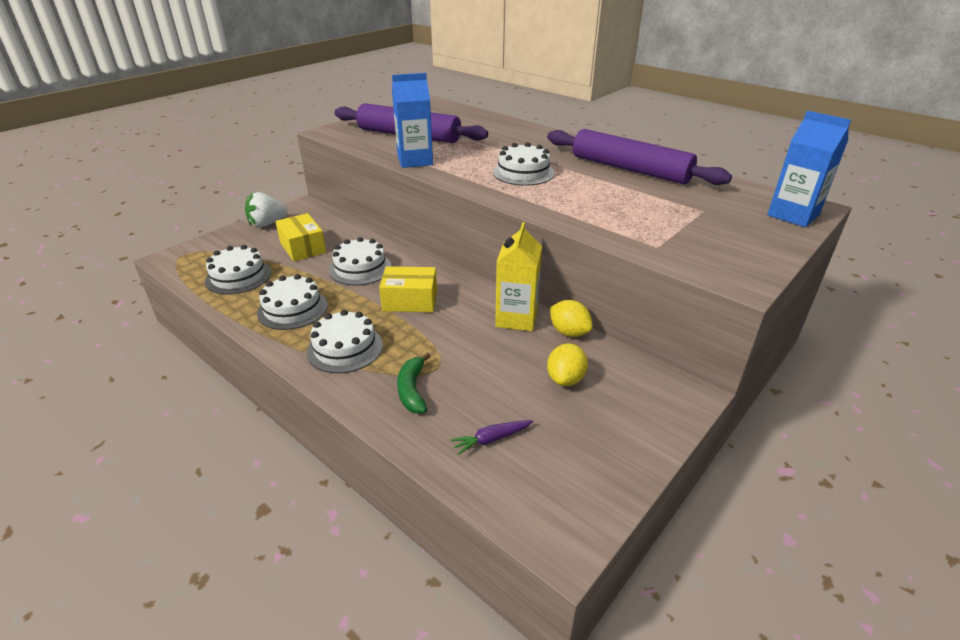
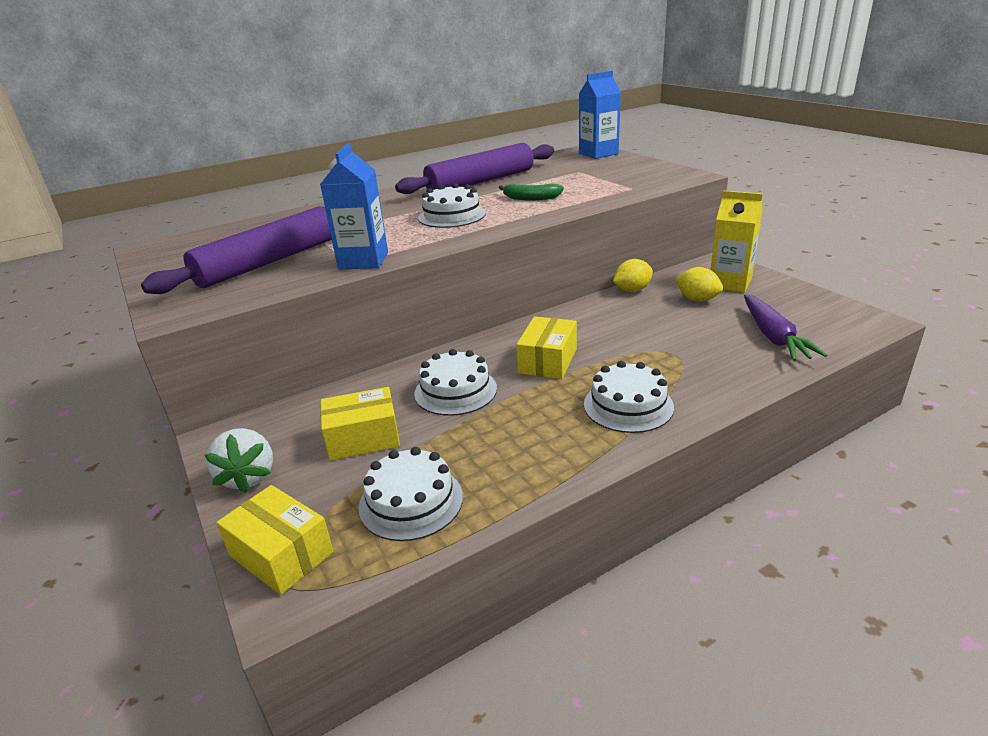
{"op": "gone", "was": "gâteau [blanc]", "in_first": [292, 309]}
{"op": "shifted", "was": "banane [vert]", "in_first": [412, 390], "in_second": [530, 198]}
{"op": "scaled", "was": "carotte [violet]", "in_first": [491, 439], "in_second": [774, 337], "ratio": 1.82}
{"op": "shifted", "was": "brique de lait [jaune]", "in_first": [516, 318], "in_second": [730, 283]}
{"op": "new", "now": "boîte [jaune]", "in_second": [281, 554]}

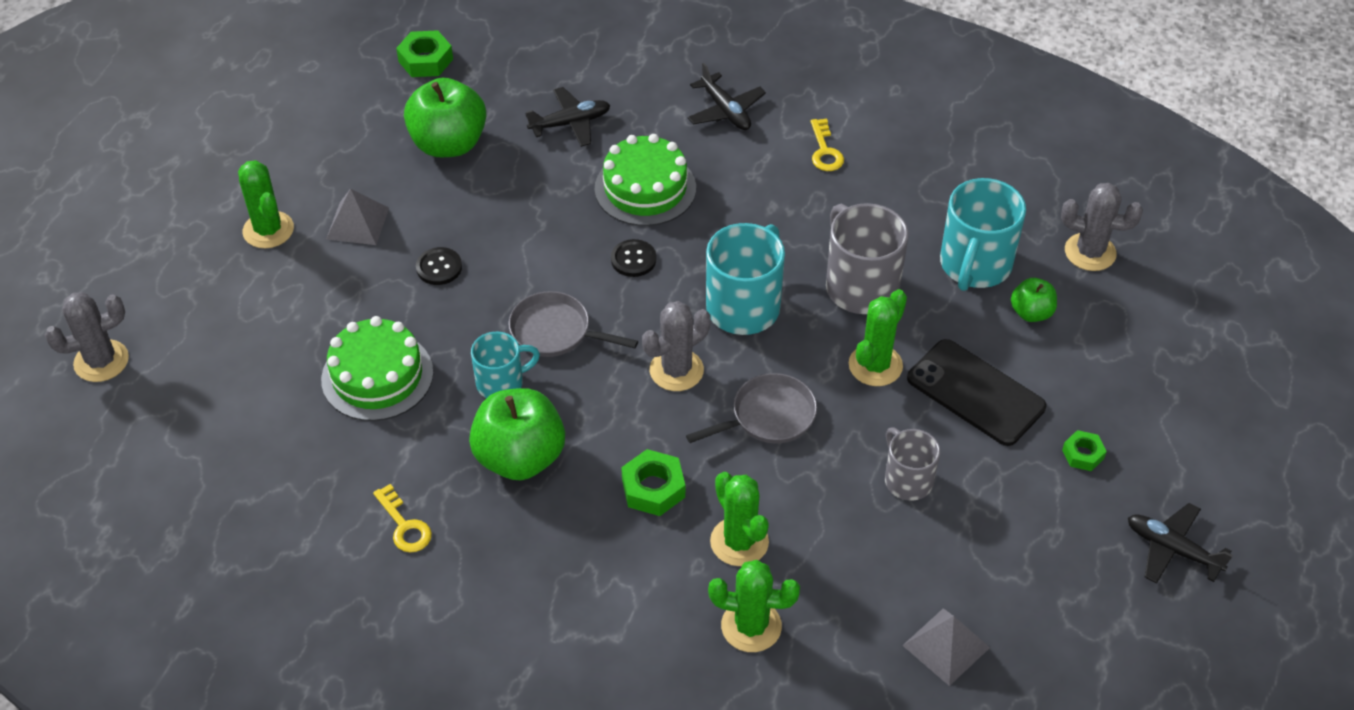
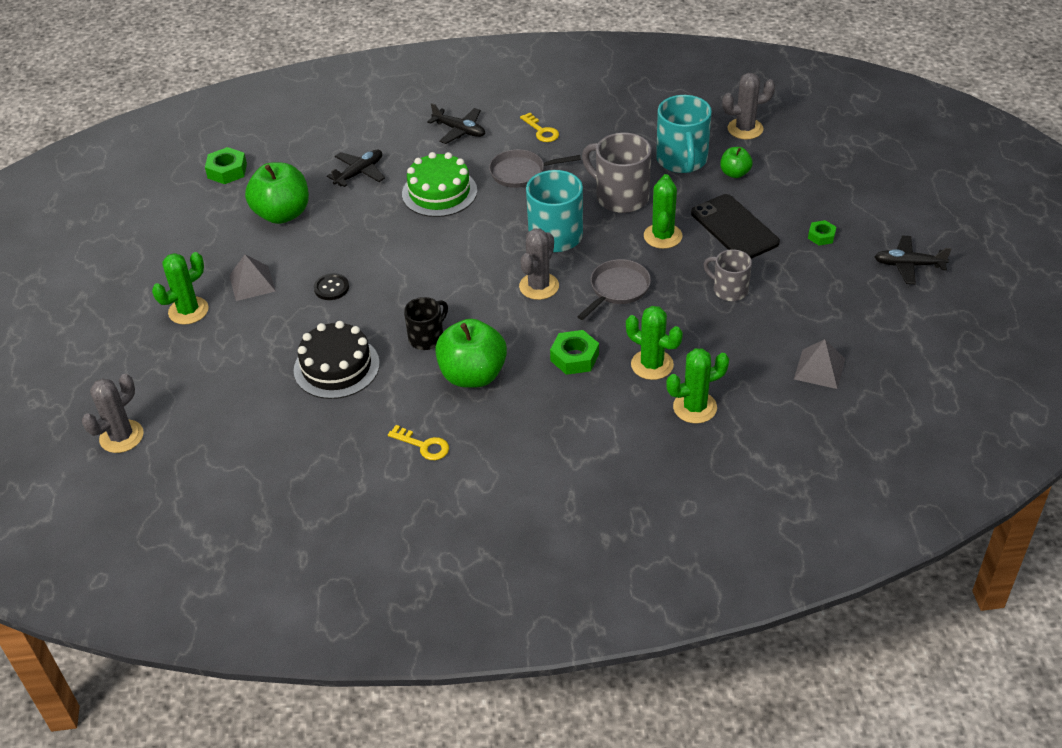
{"op": "rotated", "was": "cactus [vert]", "in_first": [268, 230], "in_second": [188, 311], "clockwise": -75}
{"op": "repainted", "was": "gâteau [vert]", "now": "gâteau [noir]", "in_first": [377, 376], "in_second": [336, 367]}
{"op": "repainted", "was": "tasse [turquoise]", "now": "tasse [noir]", "in_first": [501, 383], "in_second": [427, 338]}
{"op": "shifted", "was": "poêle [gris]", "in_first": [555, 331], "in_second": [521, 172]}
{"op": "gone", "was": "bouton [noir]", "in_first": [633, 259]}
{"op": "rotated", "was": "téléphone [noir]", "in_first": [975, 393], "in_second": [734, 228], "clockwise": 45}

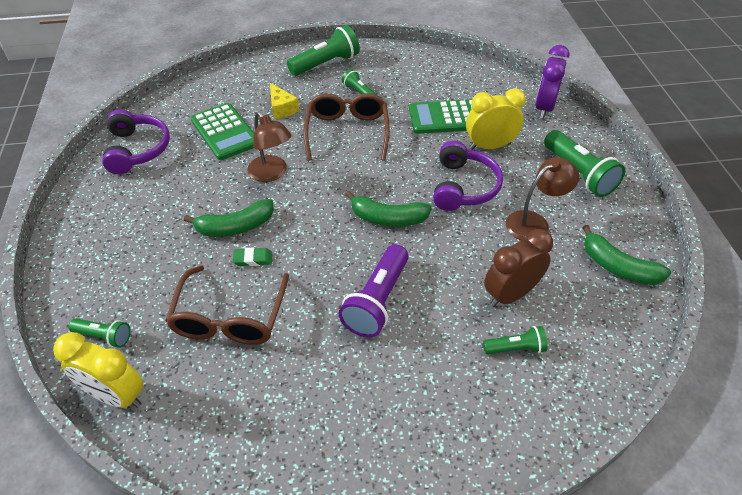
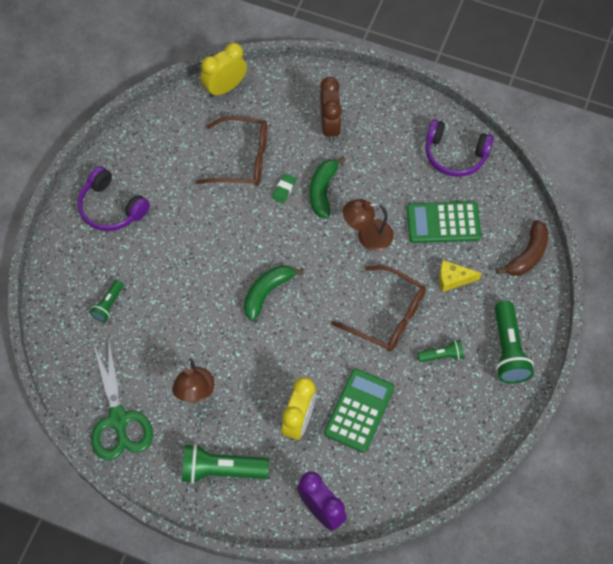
{"op": "gone", "was": "lampe de poche [vert]", "in_first": [104, 336]}
{"op": "rotated", "was": "lunettes [marron]", "in_first": [230, 317], "in_second": [242, 159], "clockwise": 150}
{"op": "gone", "was": "lampe de poche [violet]", "in_first": [377, 301]}
{"op": "shifted", "was": "casque audio [violet]", "in_first": [463, 187], "in_second": [111, 208]}
{"op": "shifted", "was": "réveil [marron]", "in_first": [510, 294], "in_second": [330, 126]}
{"op": "swapped", "was": "banane [vert]", "now": "ciseaux [vert]", "in_first": [618, 267], "in_second": [118, 420]}
{"op": "new", "now": "banane [marron]", "in_second": [527, 255]}

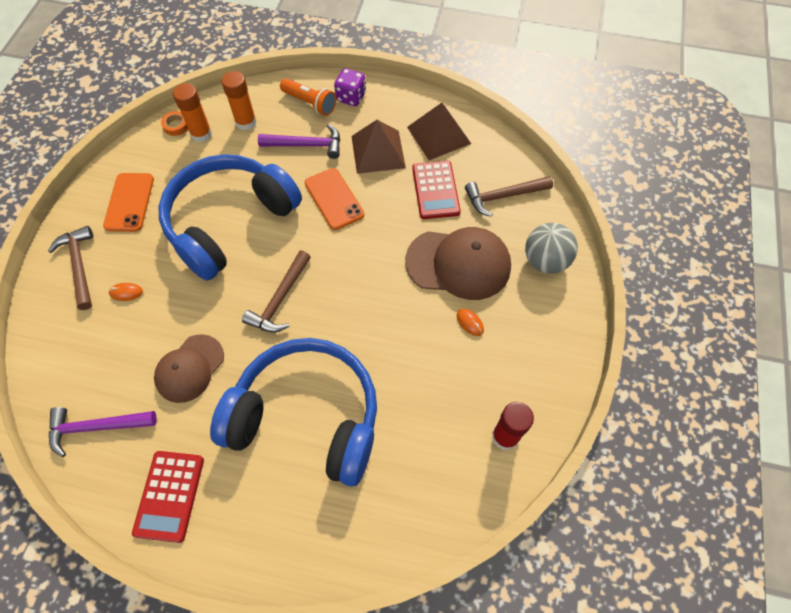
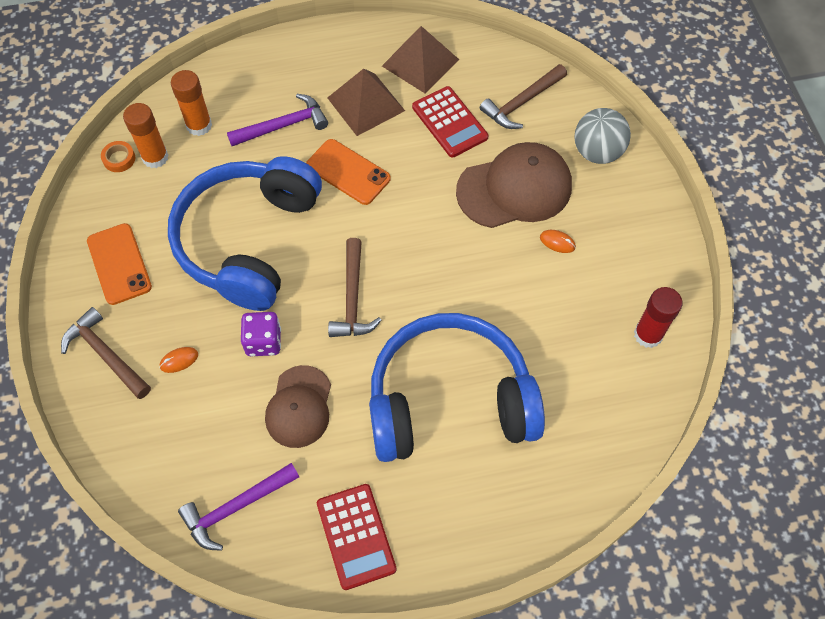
{"op": "gone", "was": "lampe de poche [orange]", "in_first": [310, 103]}
{"op": "shifted", "was": "dé [violet]", "in_first": [351, 97], "in_second": [263, 342]}

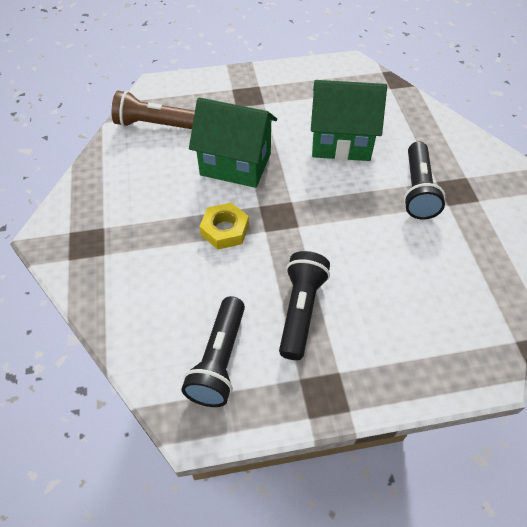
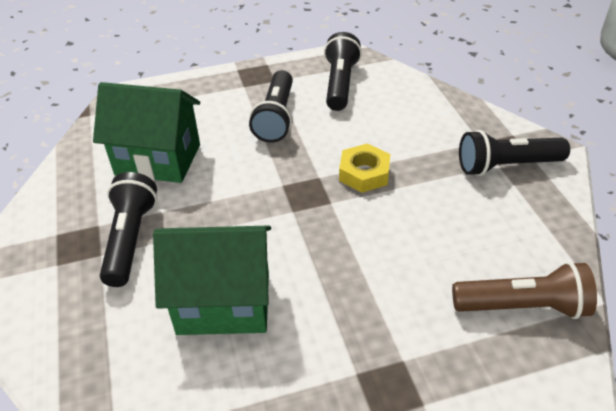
{"op": "shifted", "was": "maison [vert]", "in_first": [235, 164], "in_second": [158, 160]}
{"op": "new", "now": "lampe de poche [noir]", "in_second": [506, 166]}

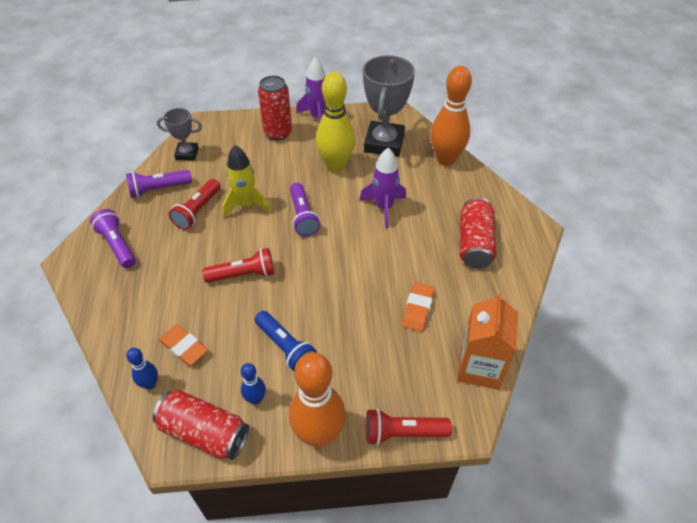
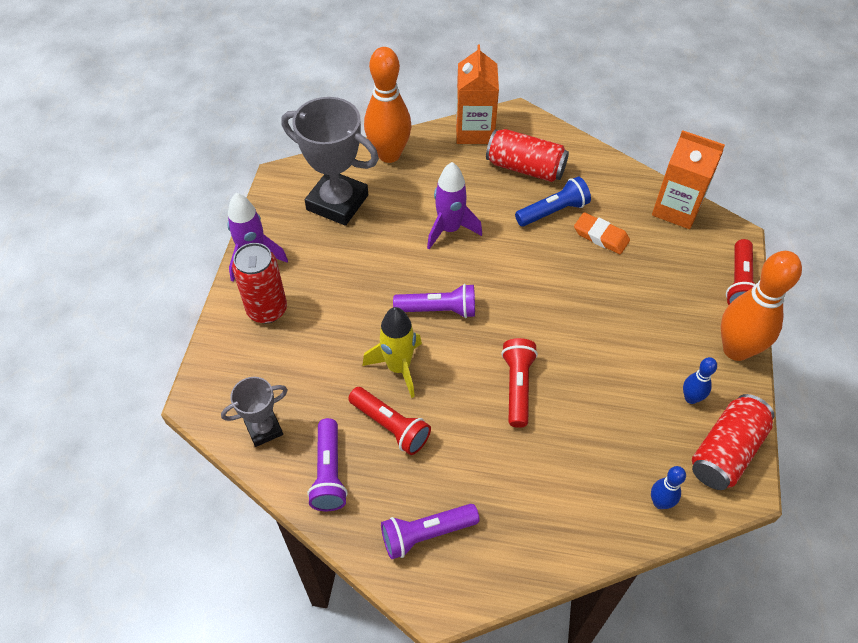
{"op": "rotated", "was": "trophée [gris]", "in_first": [187, 153], "in_second": [264, 429], "clockwise": 45}
{"op": "gone", "was": "gomme [orange]", "in_first": [184, 347]}
{"op": "shifted", "was": "lampe de poche [bleu]", "in_first": [285, 347], "in_second": [553, 211]}
{"op": "gone", "was": "quille [jaune]", "in_first": [335, 165]}
{"op": "new", "now": "brique de lait [orange]", "in_second": [474, 131]}

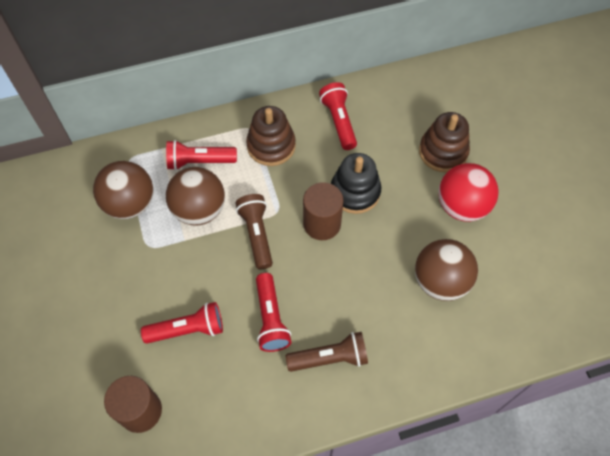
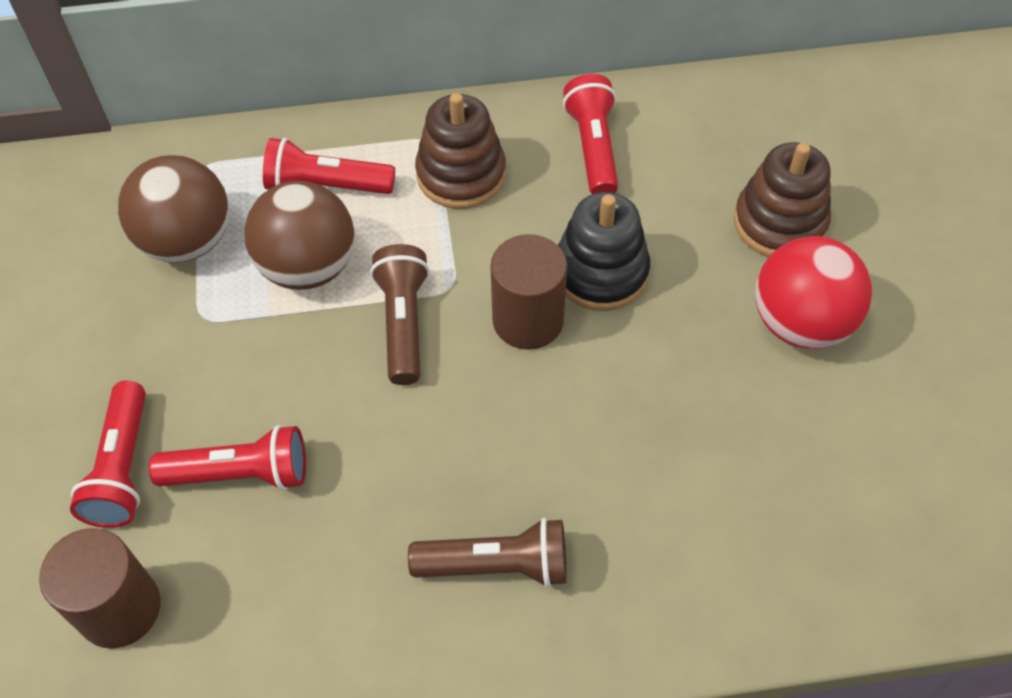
{"op": "shifted", "was": "lampe de poche [rouge]", "in_first": [271, 319], "in_second": [122, 468]}
{"op": "gone", "was": "balle [marron]", "in_first": [440, 281]}

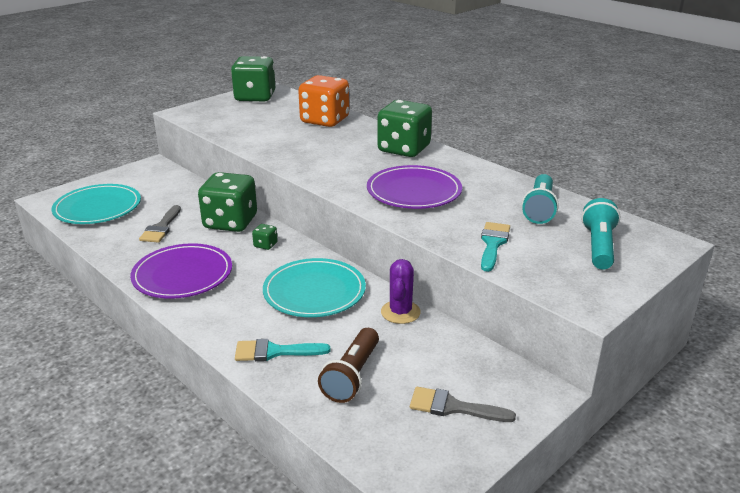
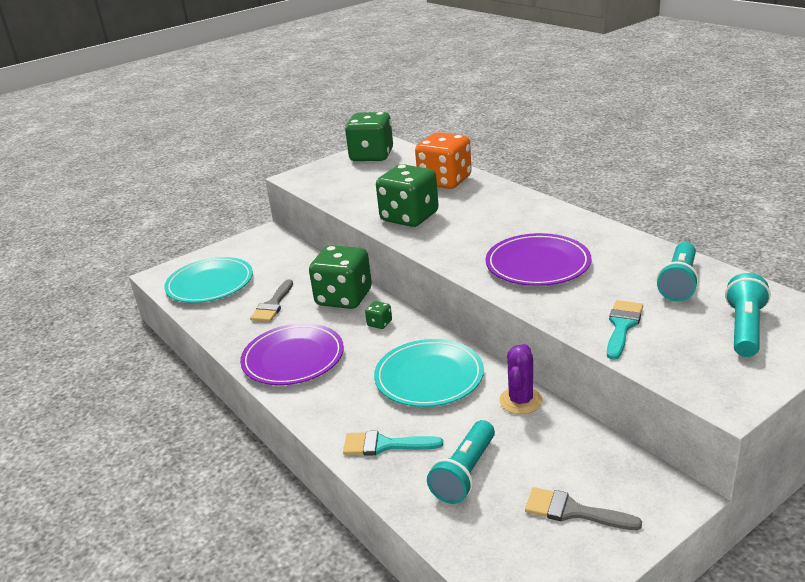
{"op": "repainted", "was": "lampe de poche [marron]", "now": "lampe de poche [turquoise]", "in_first": [352, 376], "in_second": [465, 473]}
{"op": "shifted", "was": "dé [vert]", "in_first": [404, 149], "in_second": [409, 217]}

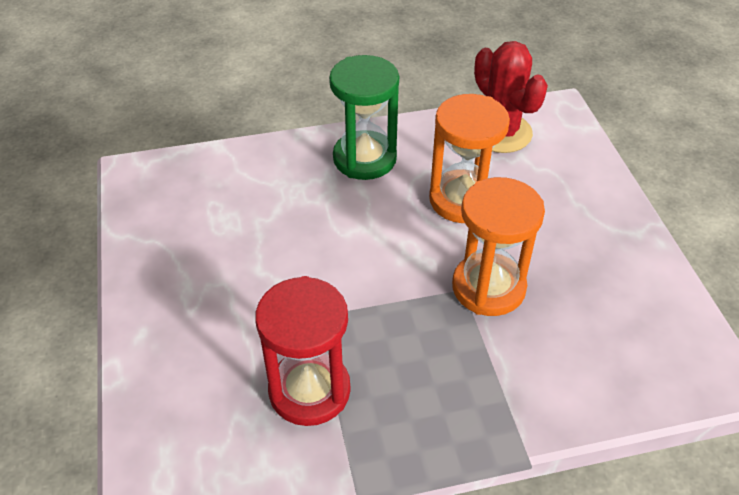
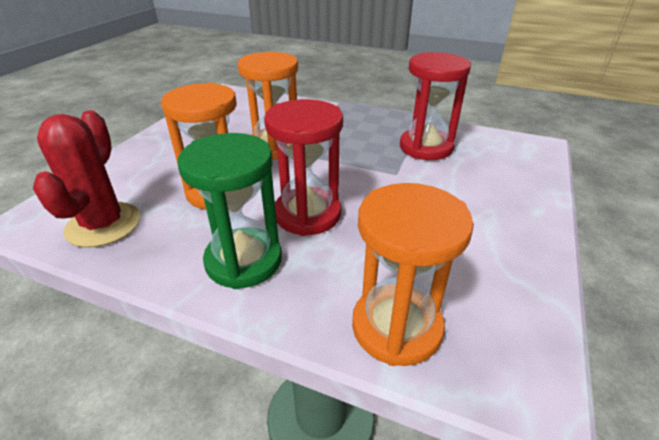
{"op": "new", "now": "sablier [rouge]", "in_second": [307, 214]}
{"op": "new", "now": "sablier [orange]", "in_second": [396, 327]}

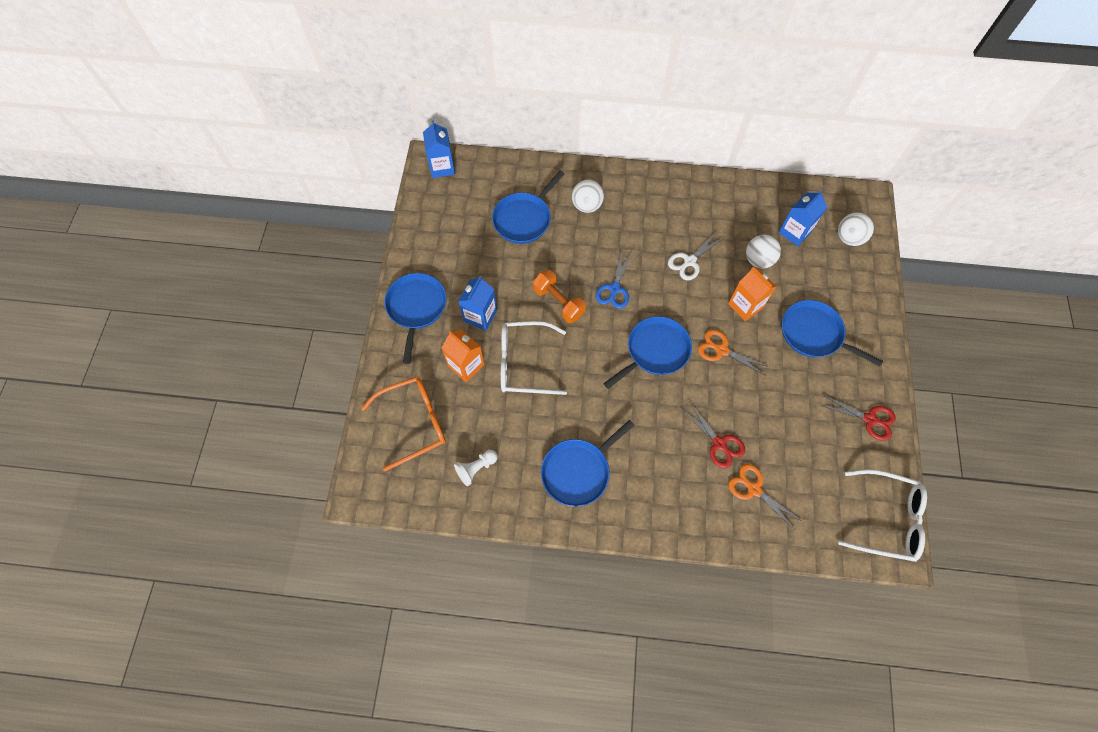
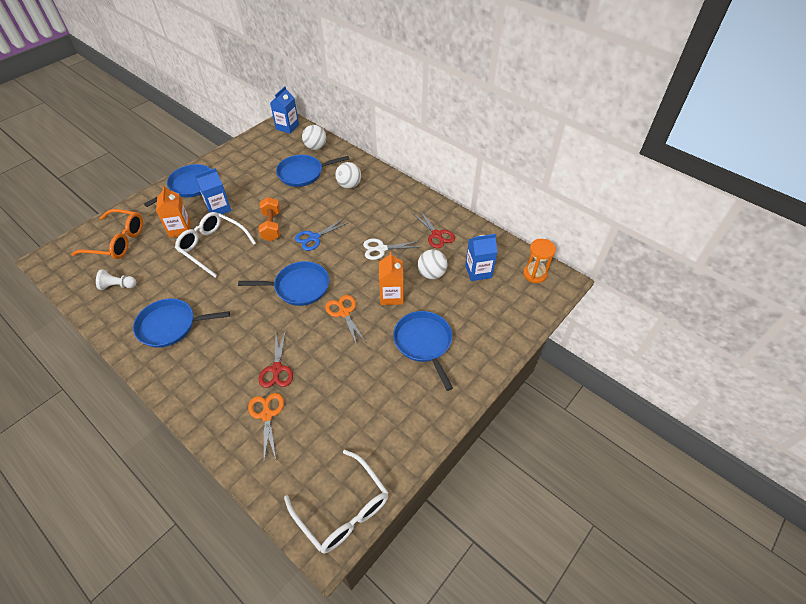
{"op": "shifted", "was": "ciseaux [rouge]", "in_first": [869, 419], "in_second": [436, 235]}
{"op": "shifted", "was": "balle [blanc]", "in_first": [849, 238], "in_second": [315, 147]}
{"op": "new", "now": "sablier [orange]", "in_second": [535, 274]}

